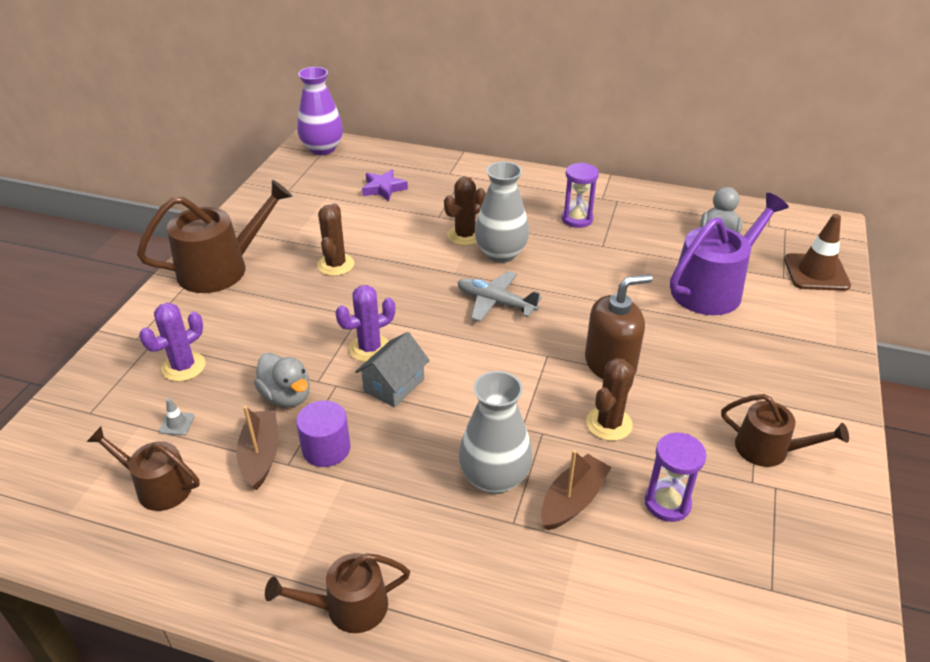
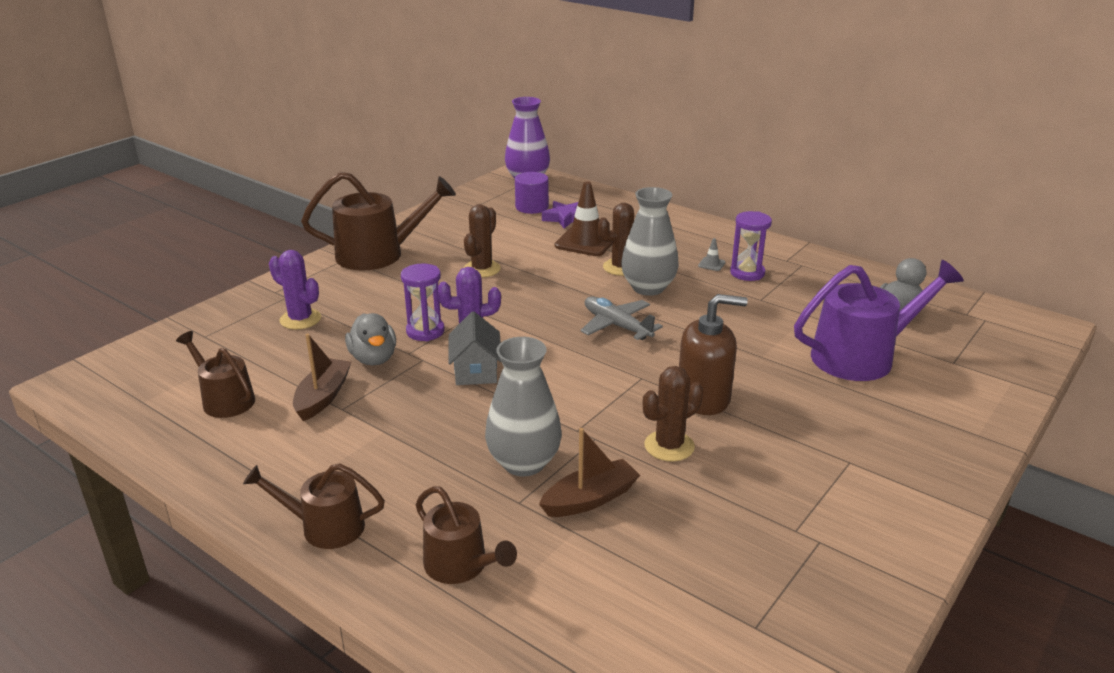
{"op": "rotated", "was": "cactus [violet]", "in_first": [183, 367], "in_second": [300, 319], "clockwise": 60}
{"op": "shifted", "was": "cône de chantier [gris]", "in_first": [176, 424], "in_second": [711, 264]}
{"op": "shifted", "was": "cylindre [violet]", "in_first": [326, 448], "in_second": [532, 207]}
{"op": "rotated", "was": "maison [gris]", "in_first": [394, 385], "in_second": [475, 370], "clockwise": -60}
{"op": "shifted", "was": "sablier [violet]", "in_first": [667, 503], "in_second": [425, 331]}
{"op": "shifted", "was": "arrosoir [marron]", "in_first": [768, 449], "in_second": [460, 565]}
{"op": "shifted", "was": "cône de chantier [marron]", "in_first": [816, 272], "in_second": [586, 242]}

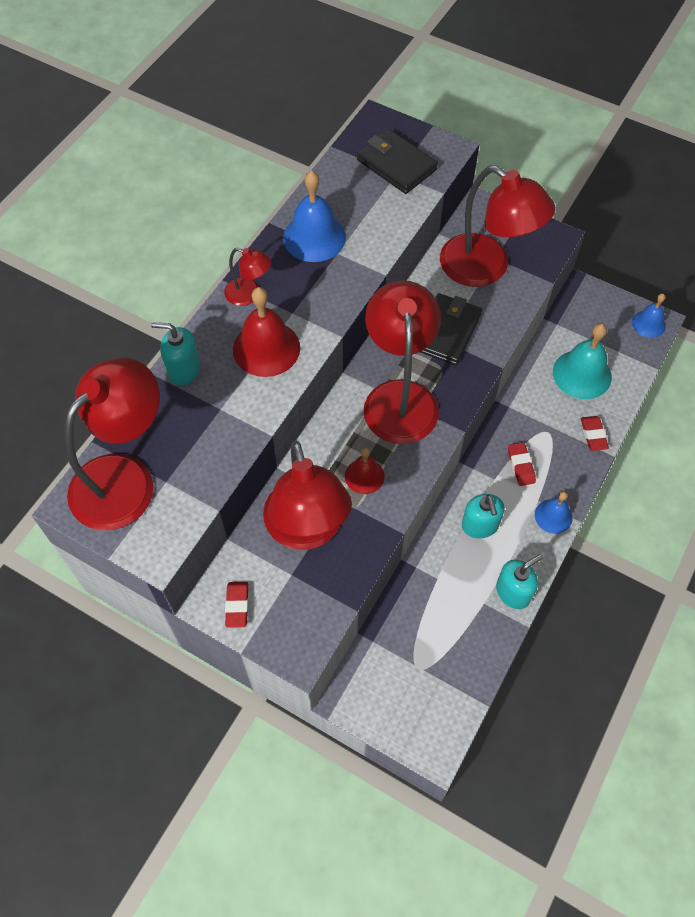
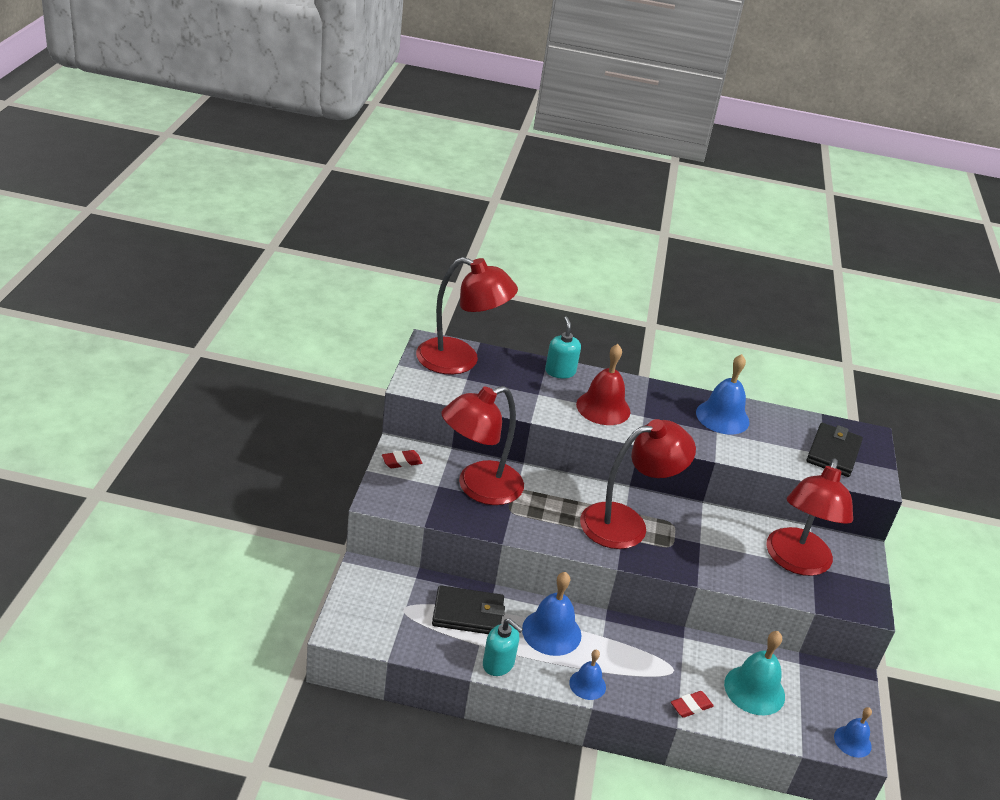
{"op": "gone", "was": "lampe [rouge]", "in_first": [249, 294]}
{"op": "gone", "was": "cloche [rouge]", "in_first": [364, 476]}
{"op": "shifted", "was": "portefeuille [noir]", "in_first": [446, 331], "in_second": [468, 614]}
{"op": "swapped", "was": "distributeur de savon [turquoise]", "now": "cloche [bleu]", "in_first": [480, 525], "in_second": [551, 632]}
{"op": "gone", "was": "gomme [rouge]", "in_first": [520, 466]}

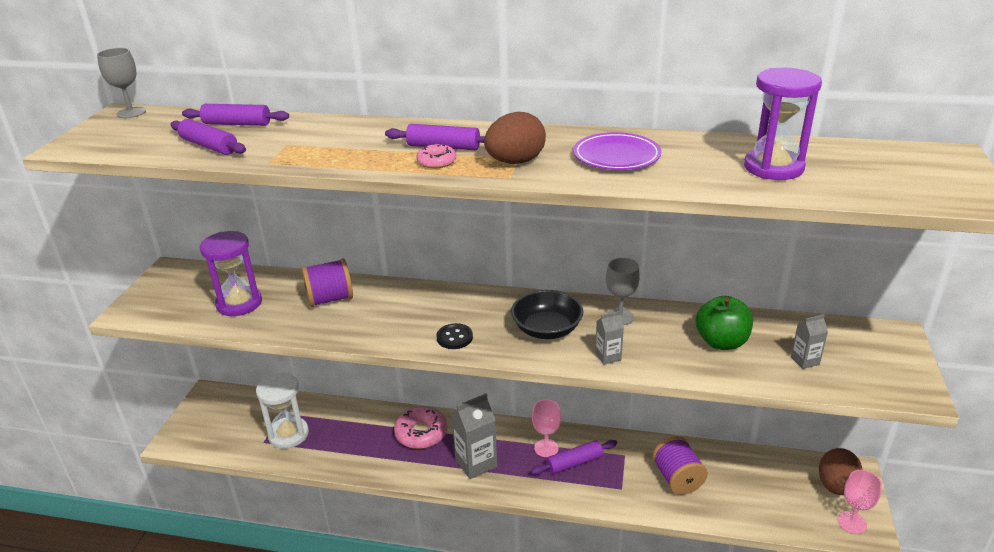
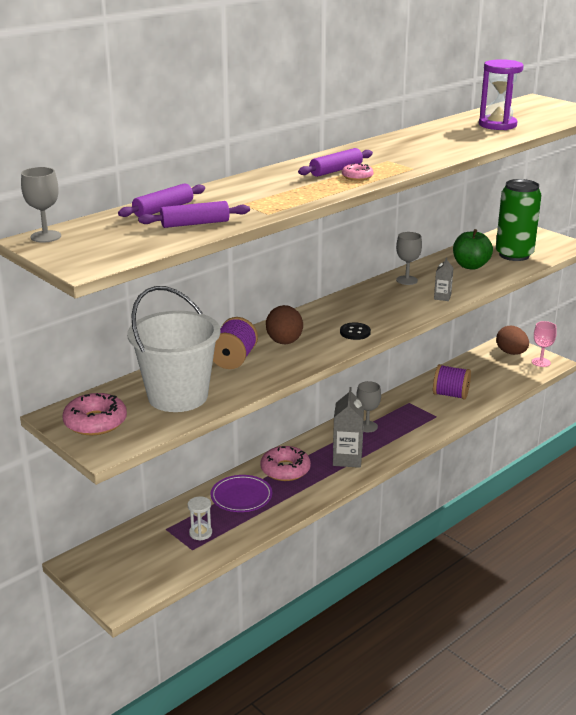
{"op": "swapped", "was": "sablier [violet]", "now": "seau [blanc]", "in_first": [239, 303], "in_second": [178, 396]}
{"op": "scaled", "was": "sablier [blanc]", "in_first": [288, 434], "in_second": [200, 533], "ratio": 0.56}
{"op": "shifted", "was": "œuf [marron]", "in_first": [515, 162], "in_second": [284, 342]}
{"op": "gone", "was": "bol [noir]", "in_first": [547, 329]}
{"op": "gone", "was": "rouleau à pâtisserie [violet]", "in_first": [574, 463]}
{"op": "repainted", "was": "verre à pied [rose]", "now": "verre à pied [gris]", "in_first": [546, 448], "in_second": [367, 426]}
{"op": "shifted", "was": "assiette [violet]", "in_first": [616, 156], "in_second": [241, 496]}
{"op": "swapped", "was": "brique de lait [gris]", "now": "canette [vert]", "in_first": [805, 360], "in_second": [514, 255]}
{"op": "new", "now": "beignet [rose]", "in_second": [95, 422]}

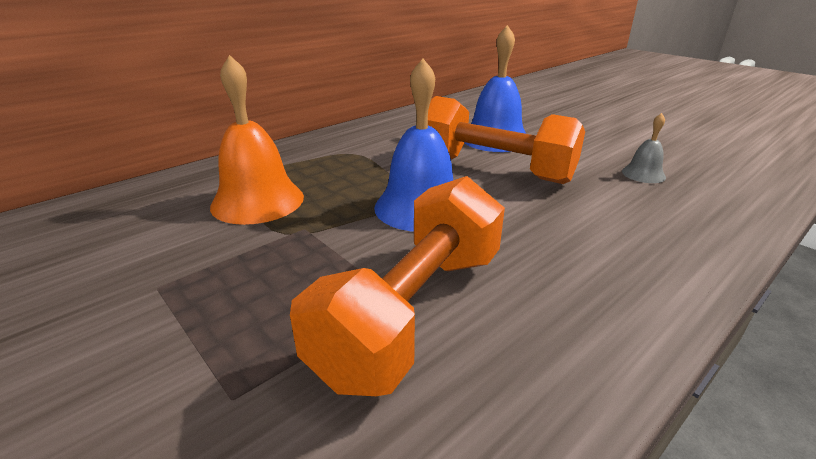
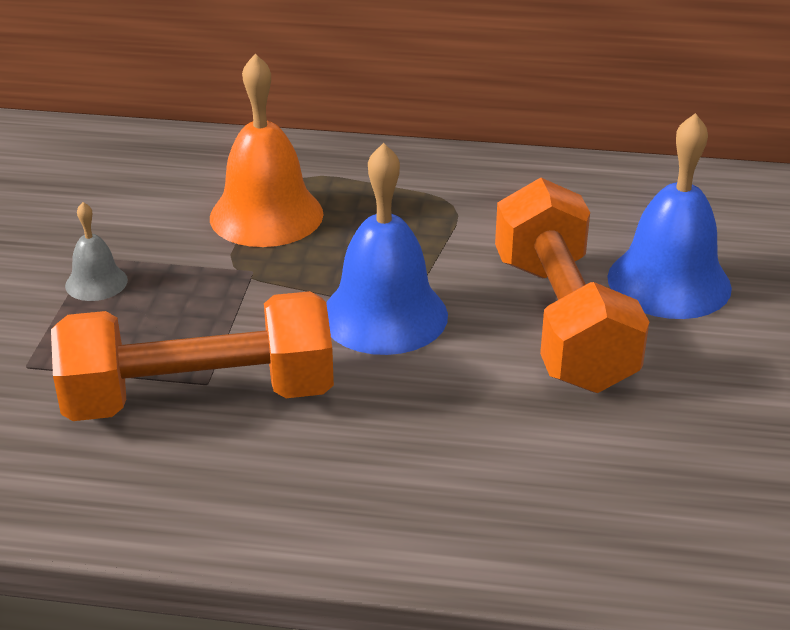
{"op": "shifted", "was": "cloche [gris]", "in_first": [643, 174], "in_second": [96, 282]}

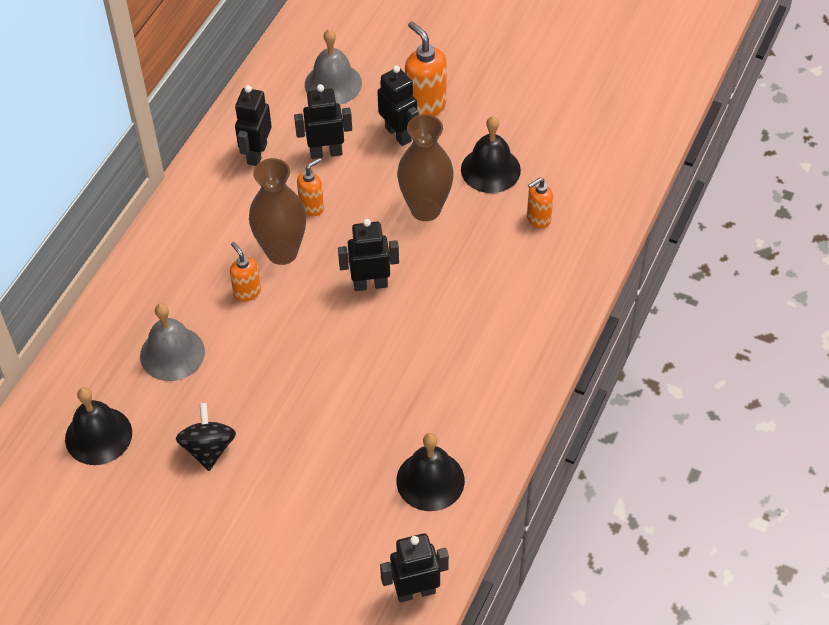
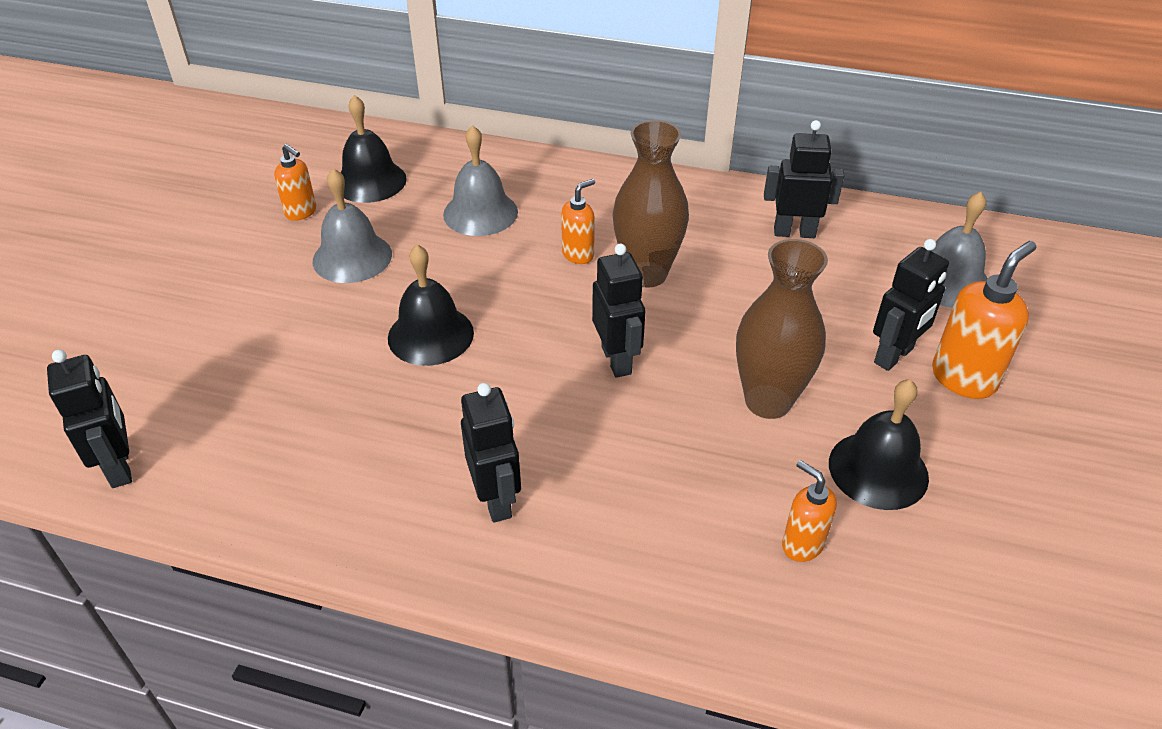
{"op": "swapped", "was": "toupie [noir]", "now": "cloche [gris]", "in_first": [208, 448], "in_second": [352, 257]}
{"op": "shifted", "was": "robot [noir]", "in_first": [326, 152], "in_second": [496, 500]}
{"op": "shifted", "was": "distributeur de savon [orange]", "in_first": [312, 207], "in_second": [301, 212]}
{"op": "shifted", "was": "cloche [noir]", "in_first": [430, 480], "in_second": [430, 335]}

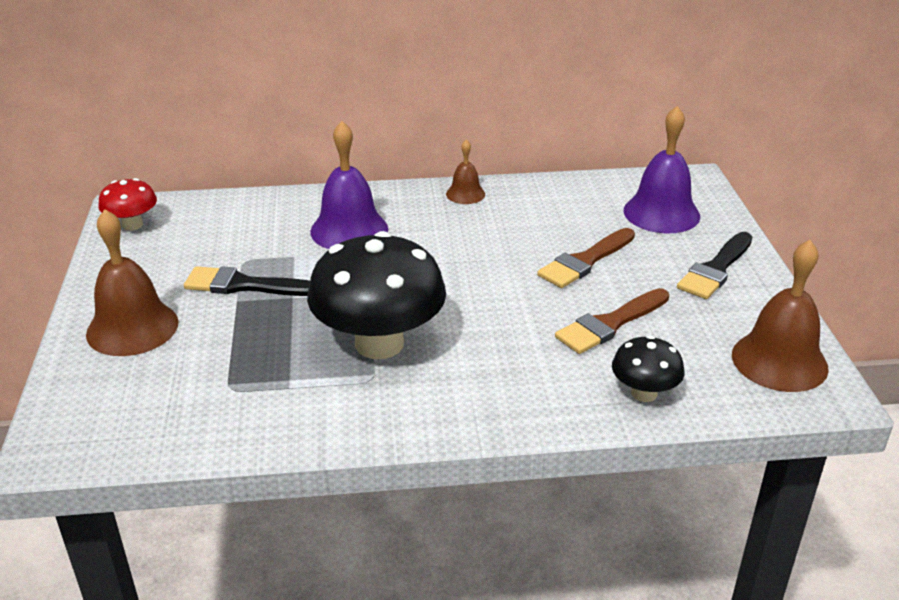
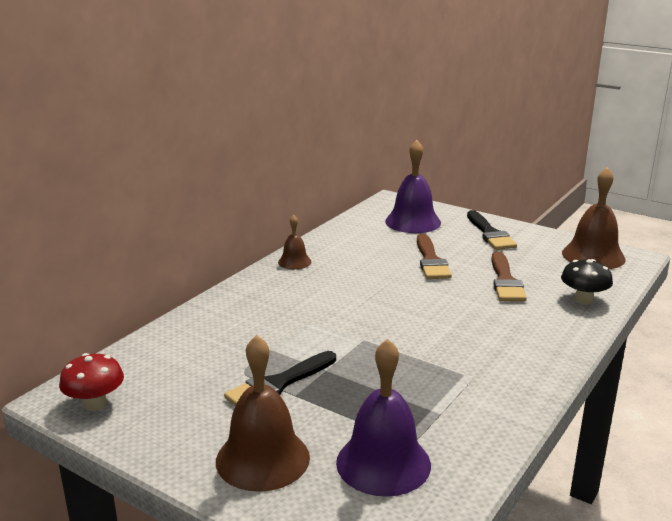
{"op": "gone", "was": "champignon [noir]", "in_first": [379, 343]}
{"op": "shifted", "was": "cloche [violet]", "in_first": [349, 230], "in_second": [383, 463]}

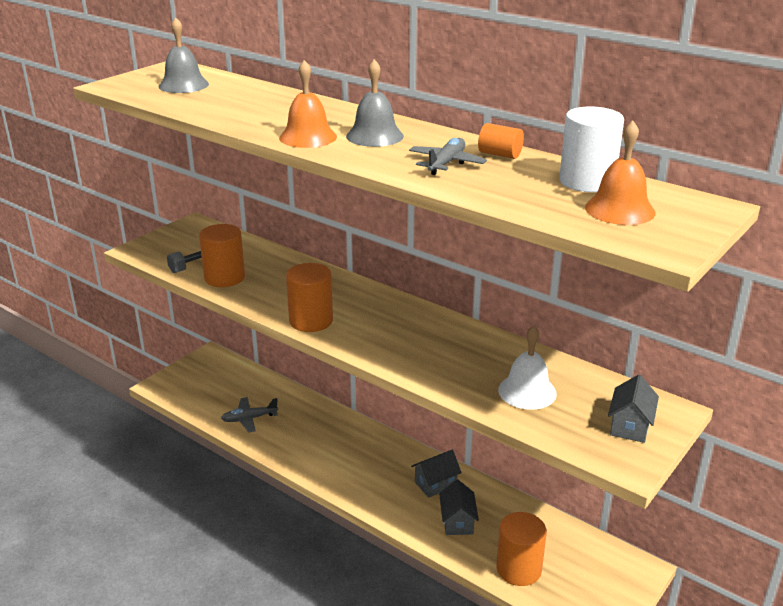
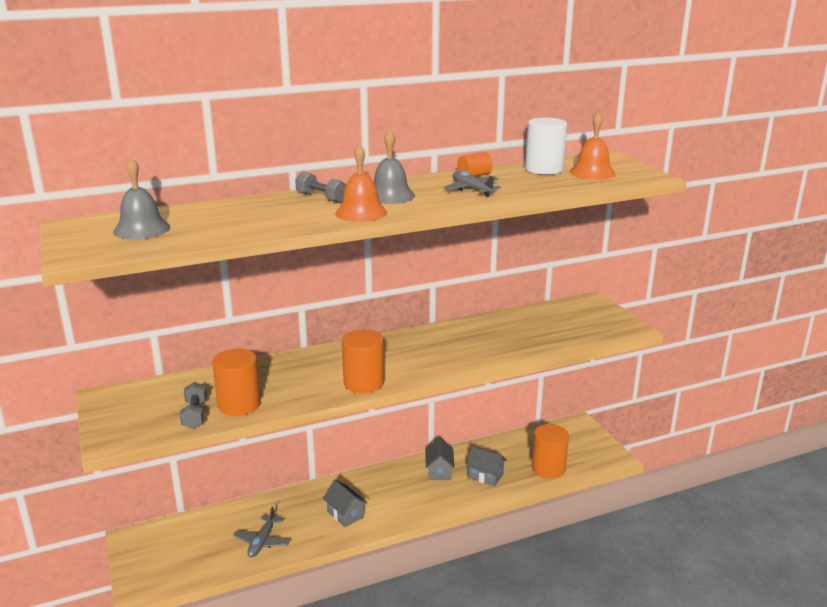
{"op": "gone", "was": "cloche [blanc]", "in_first": [527, 391]}
{"op": "shifted", "was": "maison [gris]", "in_first": [630, 426], "in_second": [345, 514]}
{"op": "new", "now": "haltère [gris]", "in_second": [321, 198]}

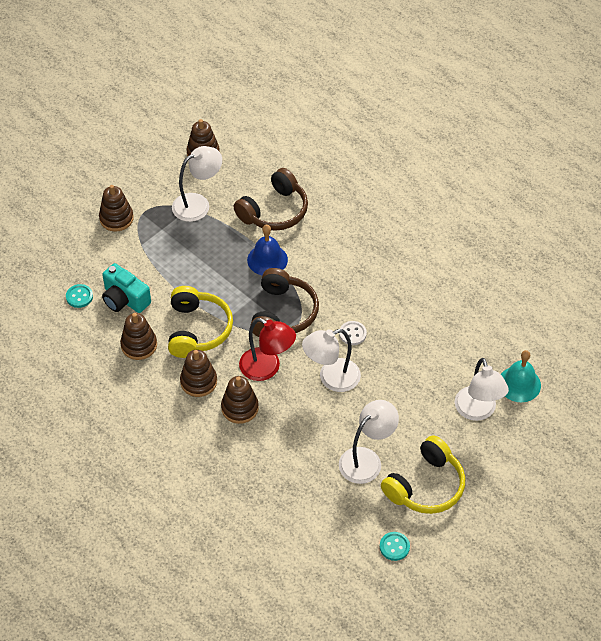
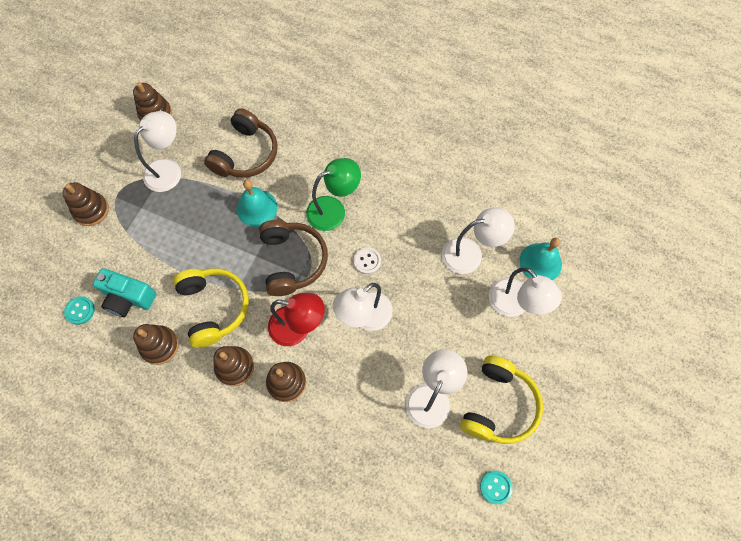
{"op": "repainted", "was": "cloche [bleu]", "now": "cloche [turquoise]", "in_first": [267, 260], "in_second": [257, 208]}
{"op": "new", "now": "lampe [vert]", "in_second": [333, 210]}
{"op": "new", "now": "lampe [blanc]", "in_second": [470, 253]}

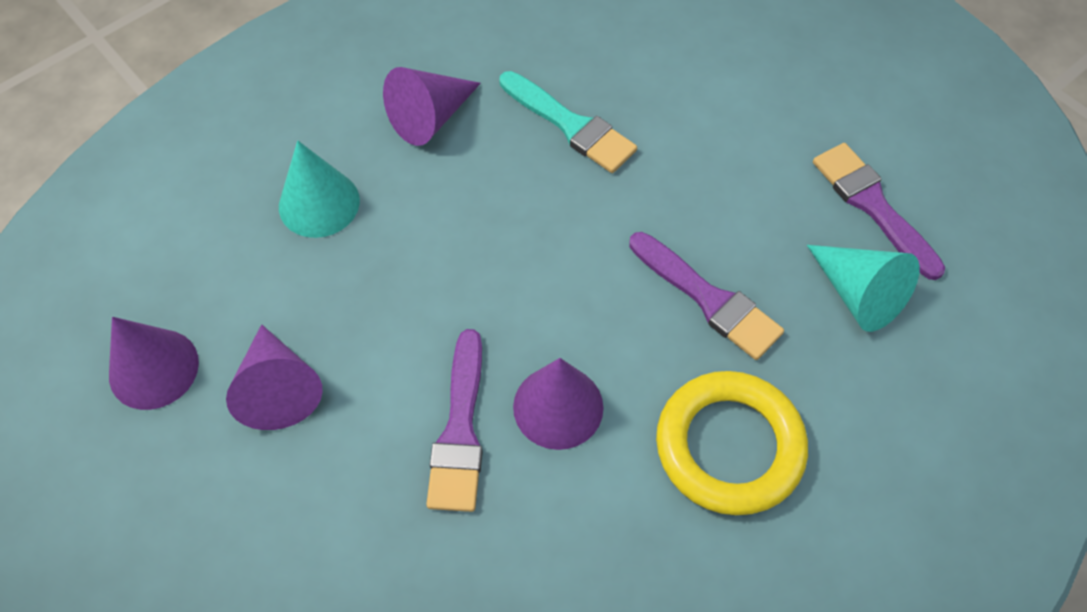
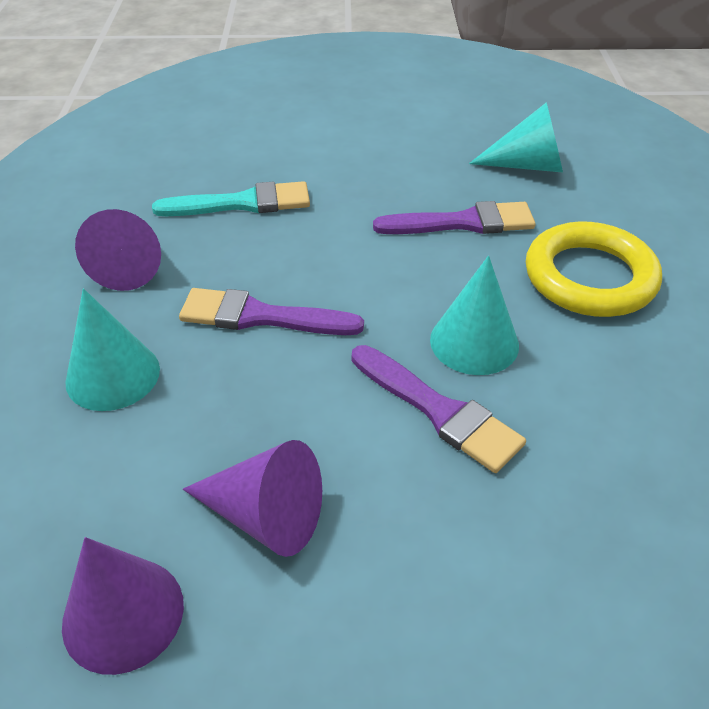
{"op": "repainted", "was": "cône [violet]", "now": "cône [turquoise]", "in_first": [558, 407], "in_second": [474, 342]}
{"op": "shifted", "was": "pinceau [violet]", "in_first": [872, 205], "in_second": [261, 316]}

